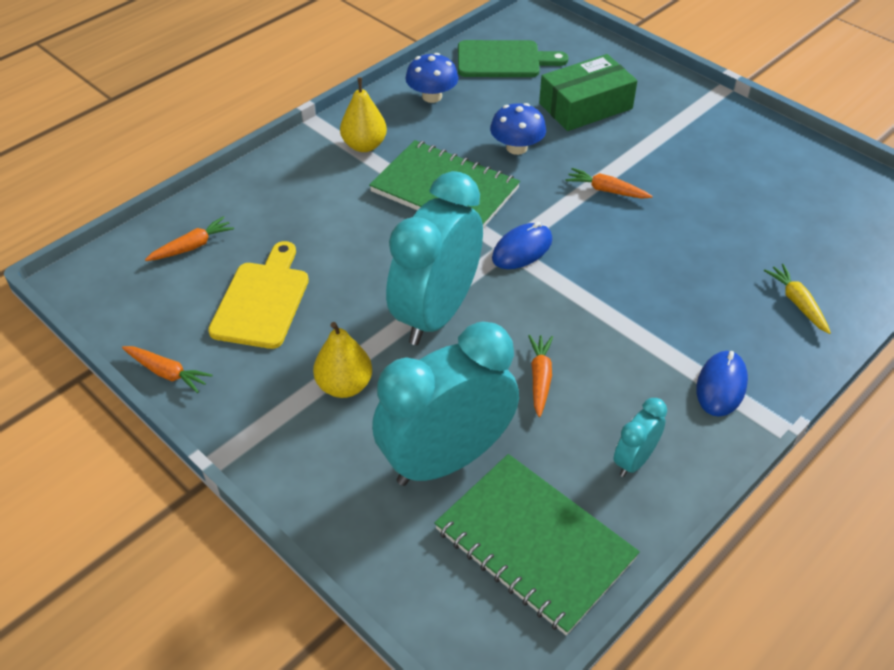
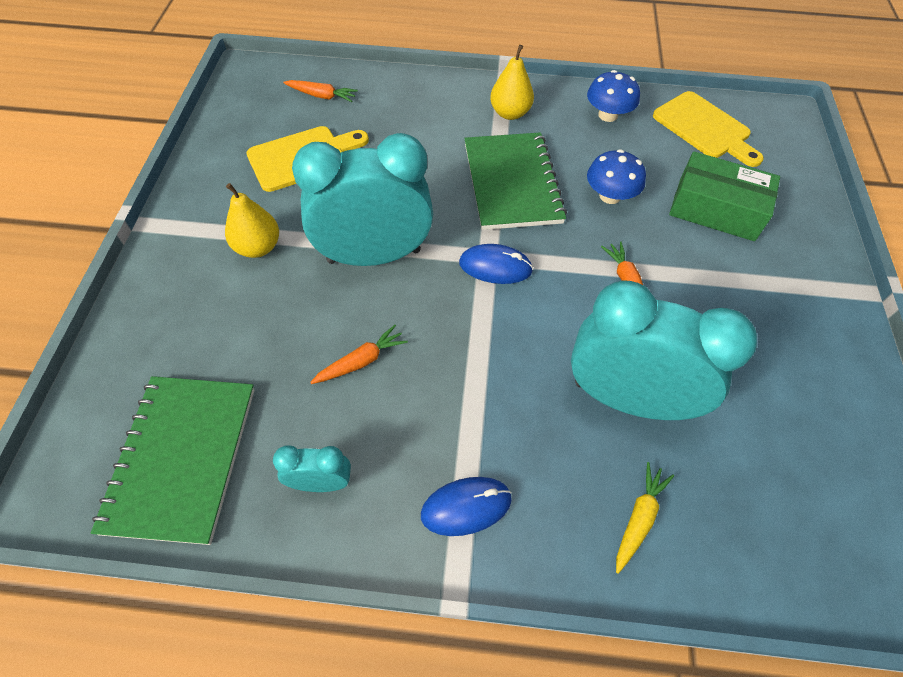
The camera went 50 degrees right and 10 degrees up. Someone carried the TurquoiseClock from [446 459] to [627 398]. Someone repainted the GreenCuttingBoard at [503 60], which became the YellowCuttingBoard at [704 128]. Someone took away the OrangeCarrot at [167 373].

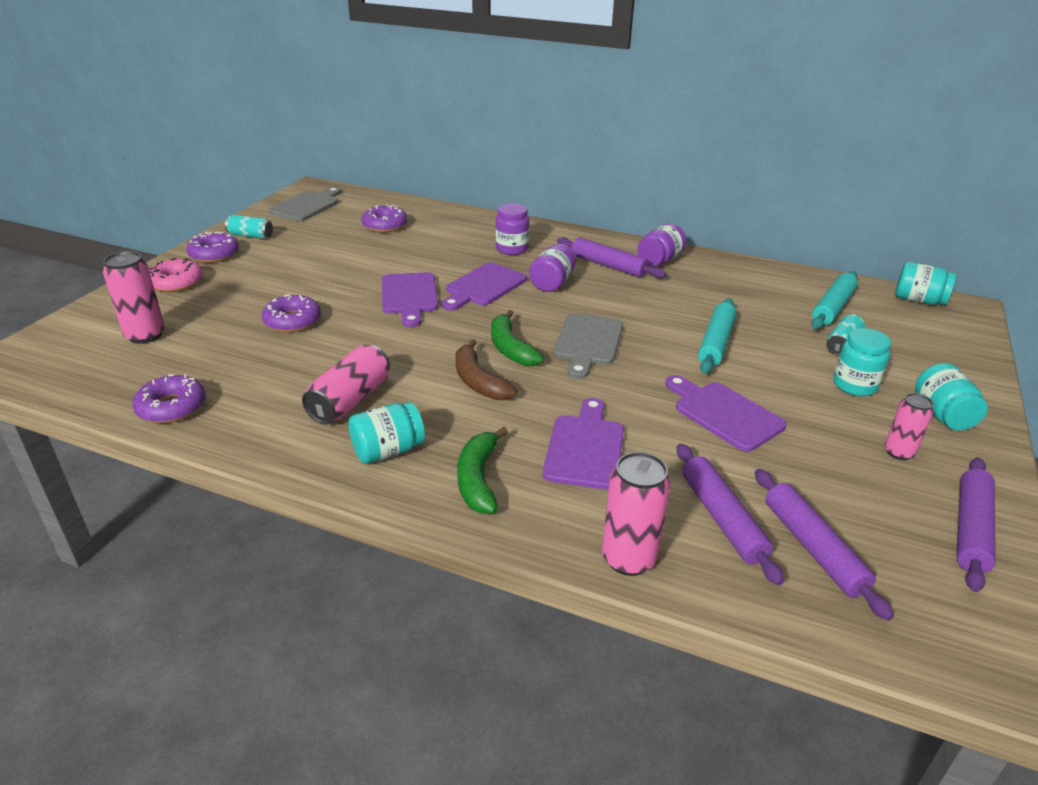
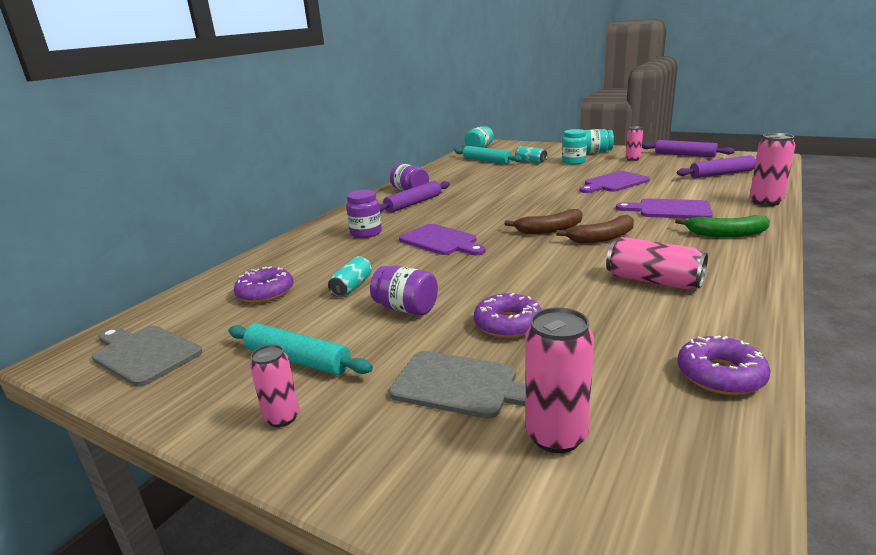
The camera went 80 degrees left and 10 degrees down. Someone carried the TurquoiseRollingPin from [716 343] to [297 359]. Someone swapped the PurpleDonut at [214 254] for the PinkCan at [282 417]. Someone carried the TurquoiseCan from [251 236] to [352 286]. Someone carried the PurpleJar from [552 283] to [406 308]. Someone carried the GreyCuttingBoard from [588 342] to [461 385]. Someone repainted the GreenBanana at [510 348], which became the BrownBanana at [549 230]. Someone took away the PinkDonut at [176 282]. Someone took away the TurquoiseJar at [388 451]. Someone took away the PurpleCuttingBoard at [409 296]. Someone took away the PurpleRollingPin at [722 518].

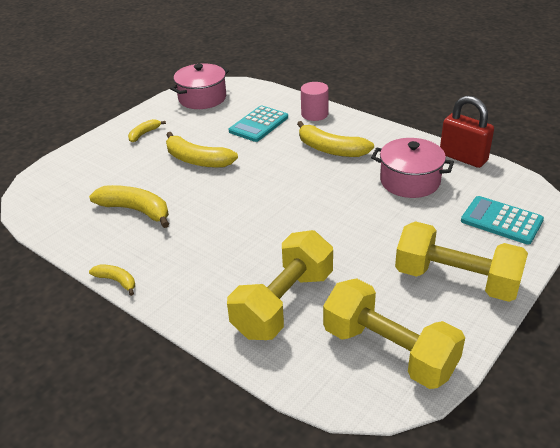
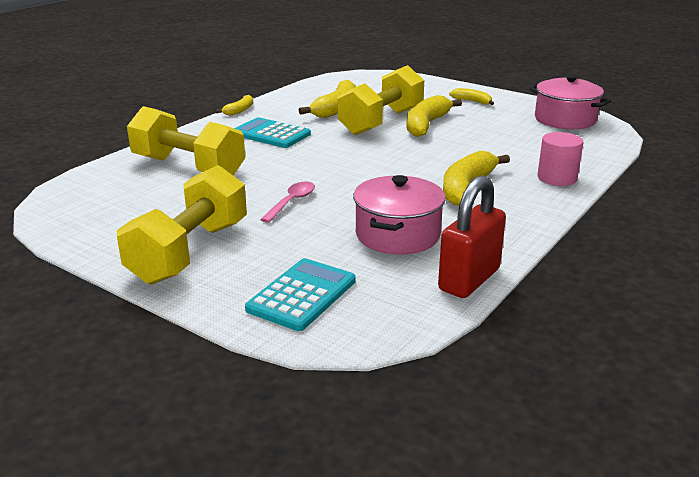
The camera went 85 degrees right and 10 degrees down. Someone carried the TurquoiseCalculator from [259 124] to [271 134]. Someone put down the PinkSpoon at [291 202]. Someone carried the YellowDumbbell from [389 351] to [381 122].

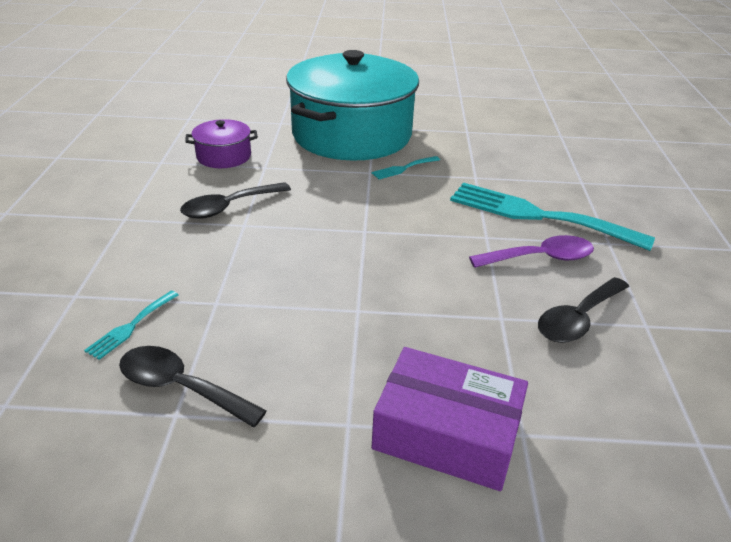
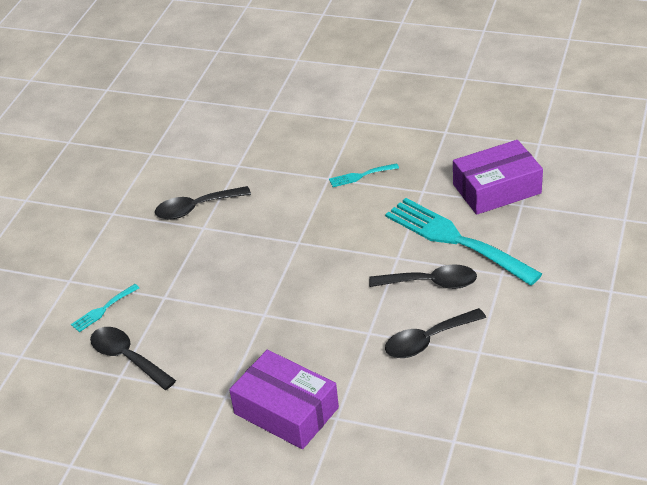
The camera went 20 degrees right and 5 degrees up. Someone repainted the PurpleSpoon at [540 258], which became the BlackSpoon at [431 283]. Someone put down the PurpleBox at [496 189]. Someone took away the PurplePot at [224 156]. Someone took away the TurquoisePot at [351 134].

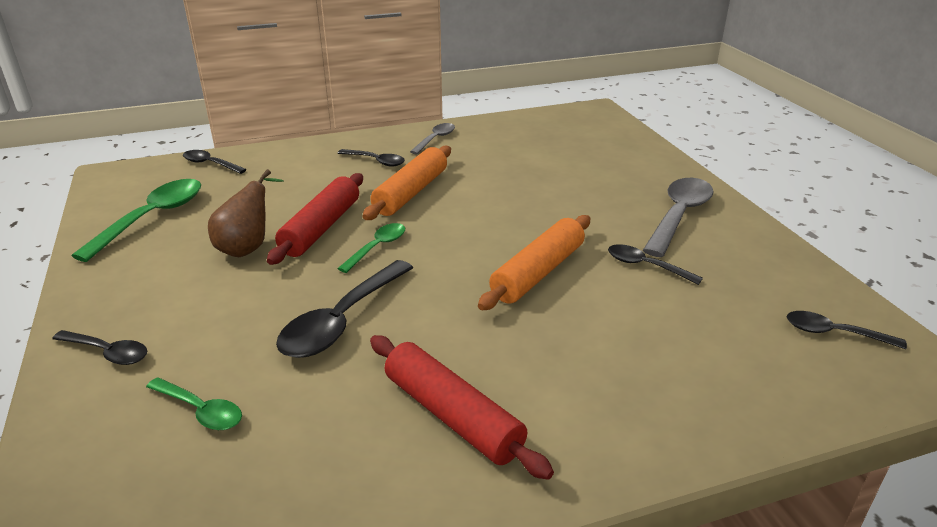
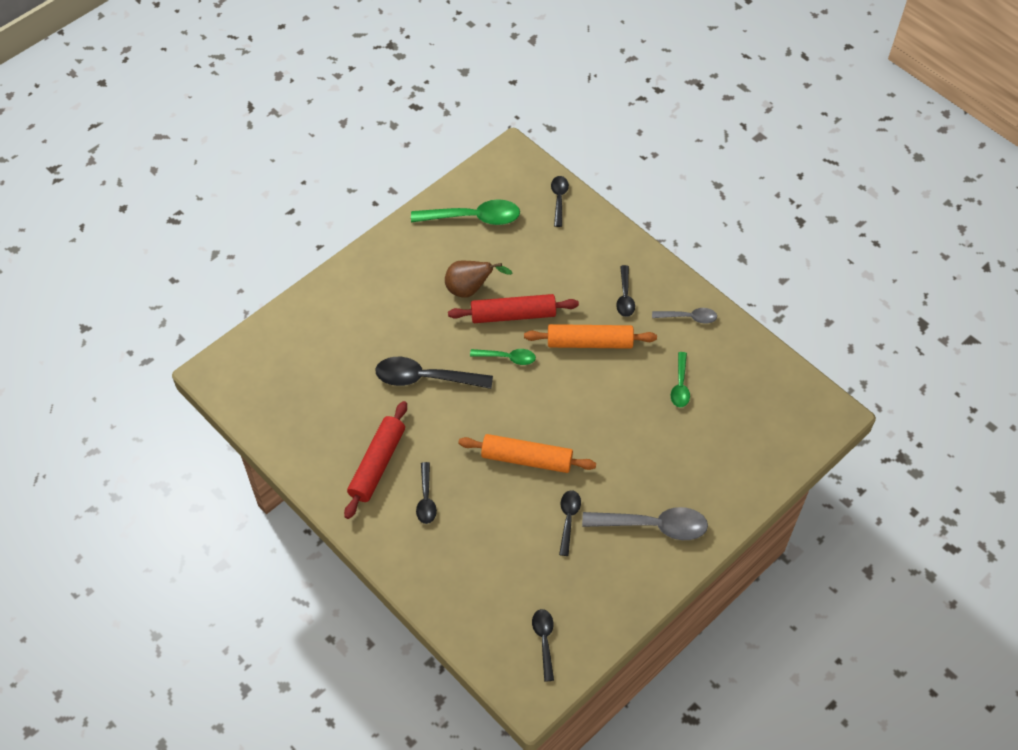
The camera went 65 degrees right and 25 degrees up. Someone carried the BlackSpoon from [107 352] to [426 499]. Someone carried the GreenSpoon from [201 410] to [680 385].

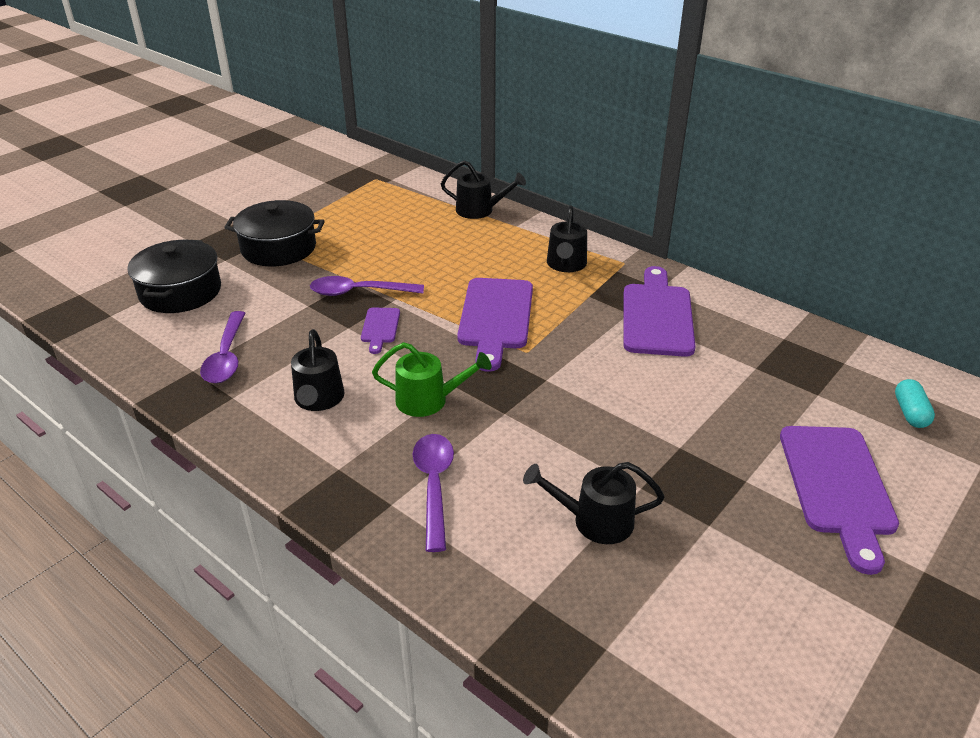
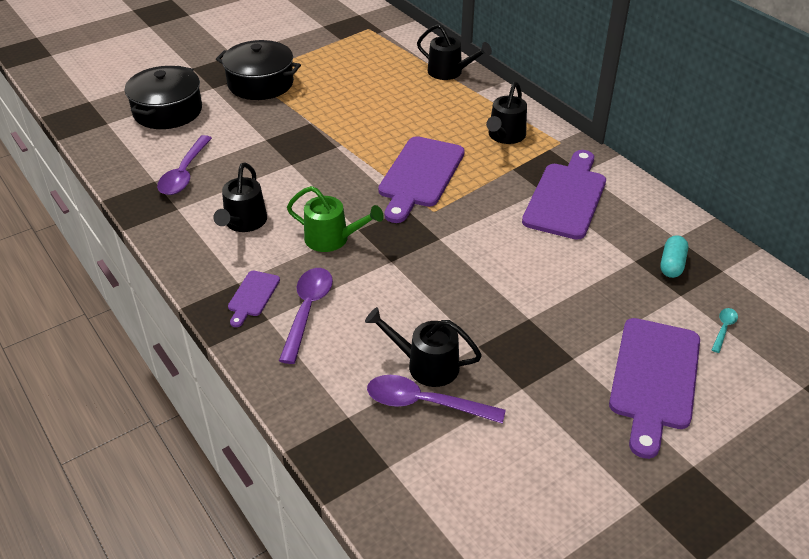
The camera went 15 degrees right and 5 degrees up. Someone carried the PurpleCuttingBoard from [380 327] to [253 296]. Someone carried the PurpleSpoon from [359 292] to [425 403]. Someone carried the TurquoiseCapsule from [910 413] to [672 264]. Someone put down the TurquoiseSpoon at [723 329].

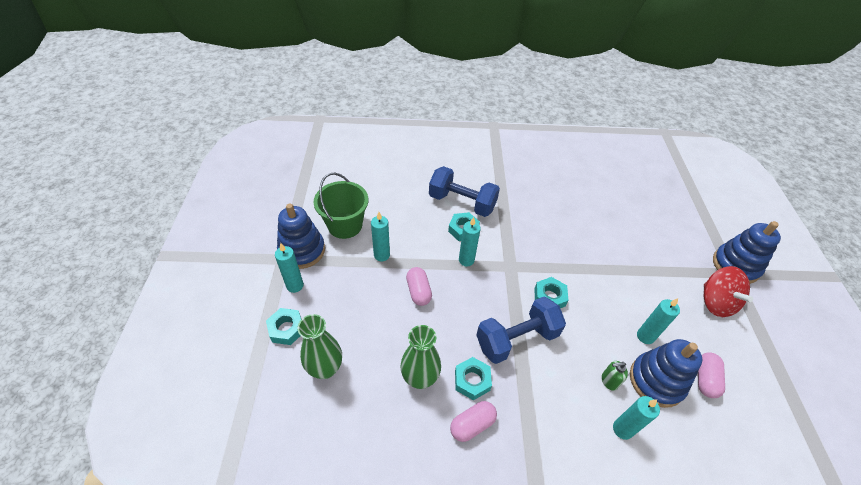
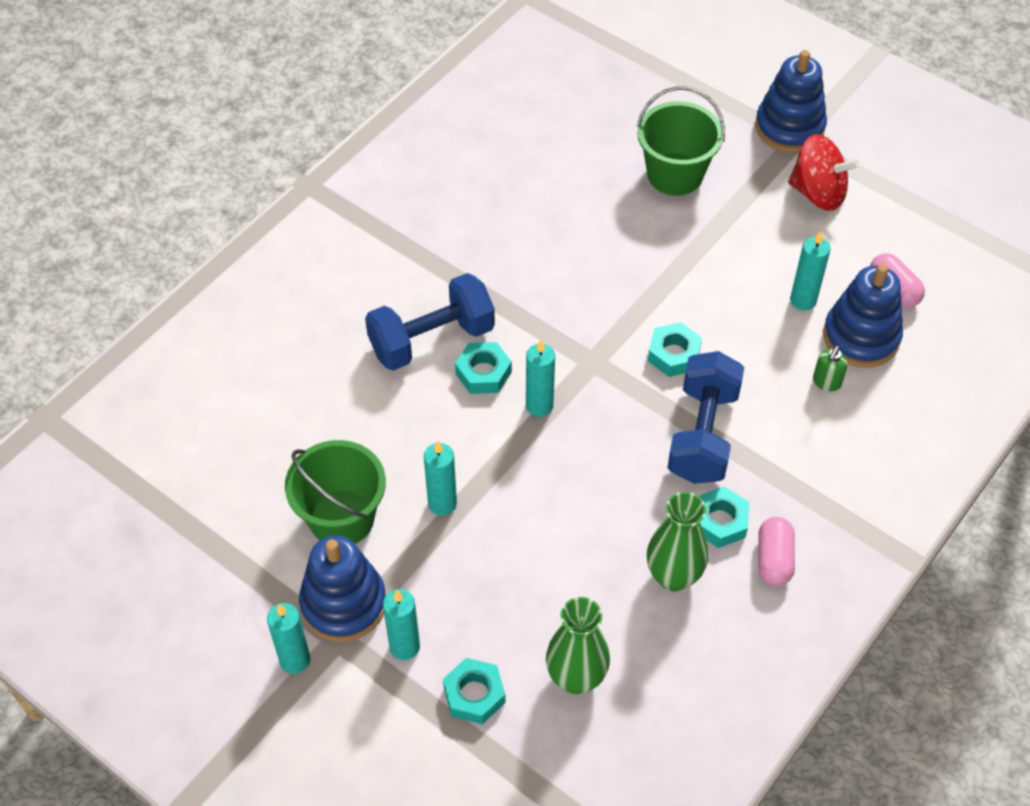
The camera went 50 degrees left and 5 degrees up. Someone carried the TurquoiseCandle from [622 429] to [295 660]. Someone put down the GreenBucket at [675 174]. Someone took away the PinkCapsule at [418 291].

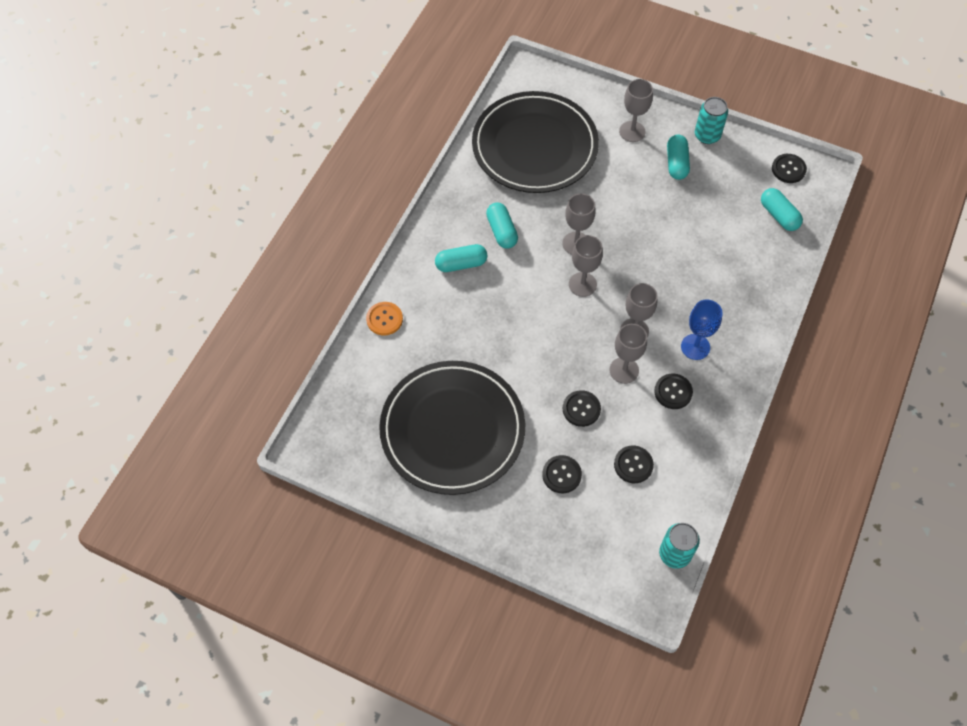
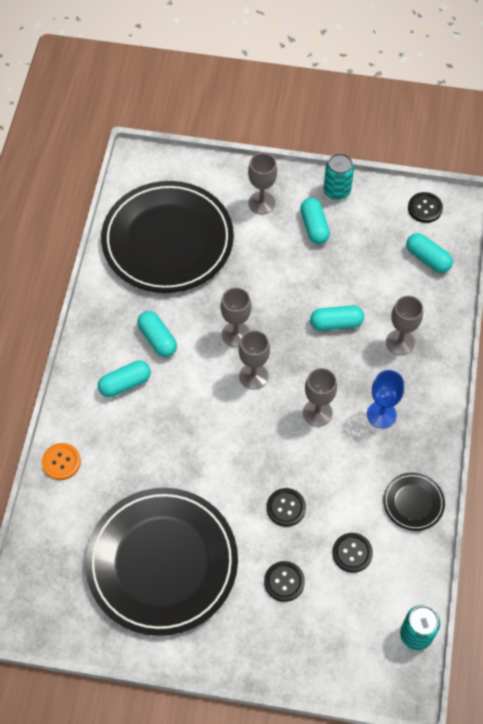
The camera went 15 degrees left and 0 degrees up. Someone put down the TurquoiseCapsule at [336 323]. Someone put down the BlackPlate at [413 502]. Someone carried the GreyGoblet from [624 370] to [400 342]. Someone took away the BlackButton at [673 392].

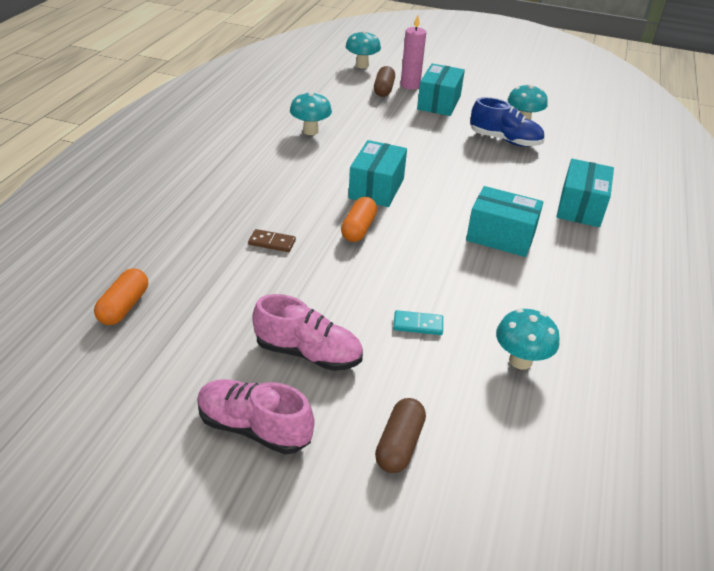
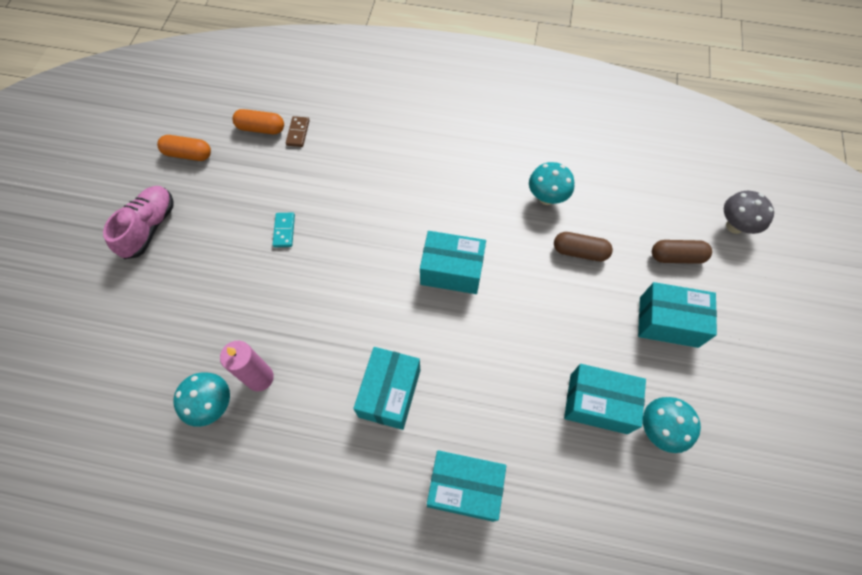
The camera went 85 degrees right and 25 degrees up. Someone carried the OrangeCapsule from [358 229] to [188 154]. Someone carried the PinkCandle from [410 85] to [260 378]. Someone carried the TurquoiseDomino from [418 324] to [284 231]. Someone carried the BrownDomino from [272 242] to [298 133]. Someone carried the BrownCapsule from [399 444] to [580 252]. Someone swapped the BlueShoe at [505 140] for the TurquoiseBox at [598 404]. Someone repainted the TurquoiseMushroom at [362 65], which became the GreyMushroom at [734 226]. Someone took away the PinkShoe at [308 353].

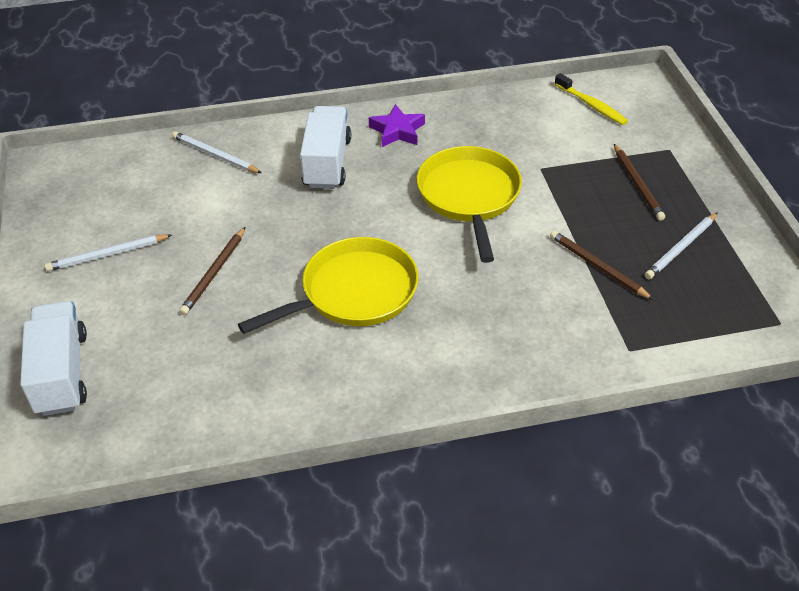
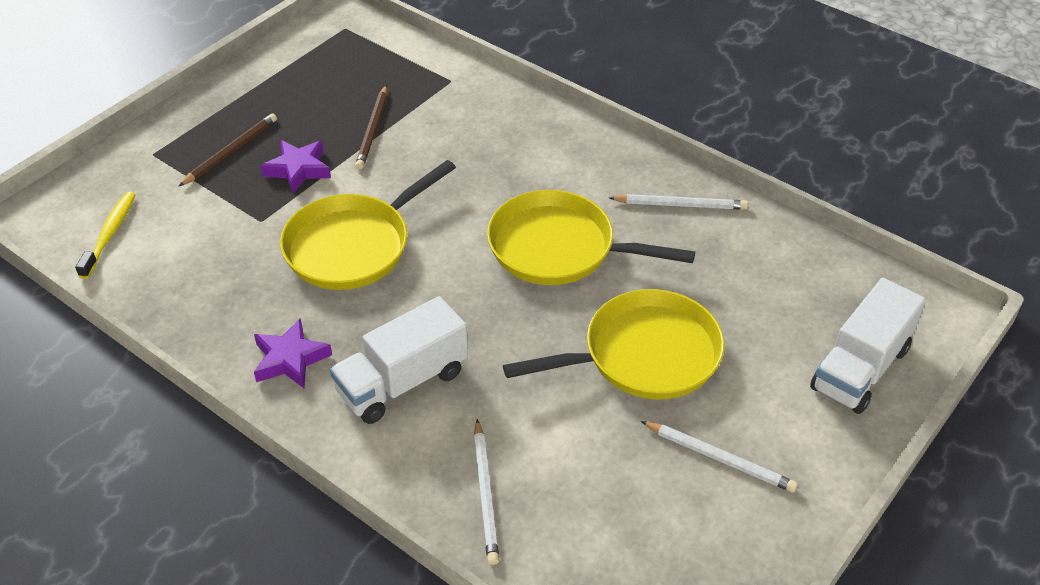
The camera went 130 degrees left and 0 degrees up. Someone put down the PurpleStar at [298 169]. Someone swapped the BrownPencil at [214 273] for the YellowPan at [644 355]. Someone carried the WhitePencil from [681 248] to [680 205].

